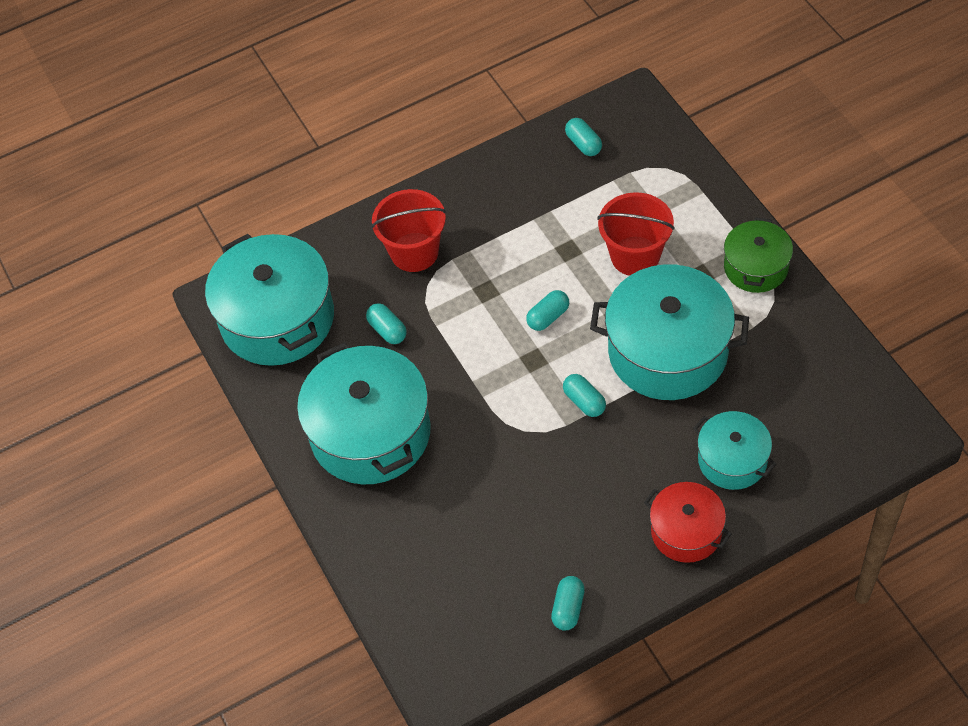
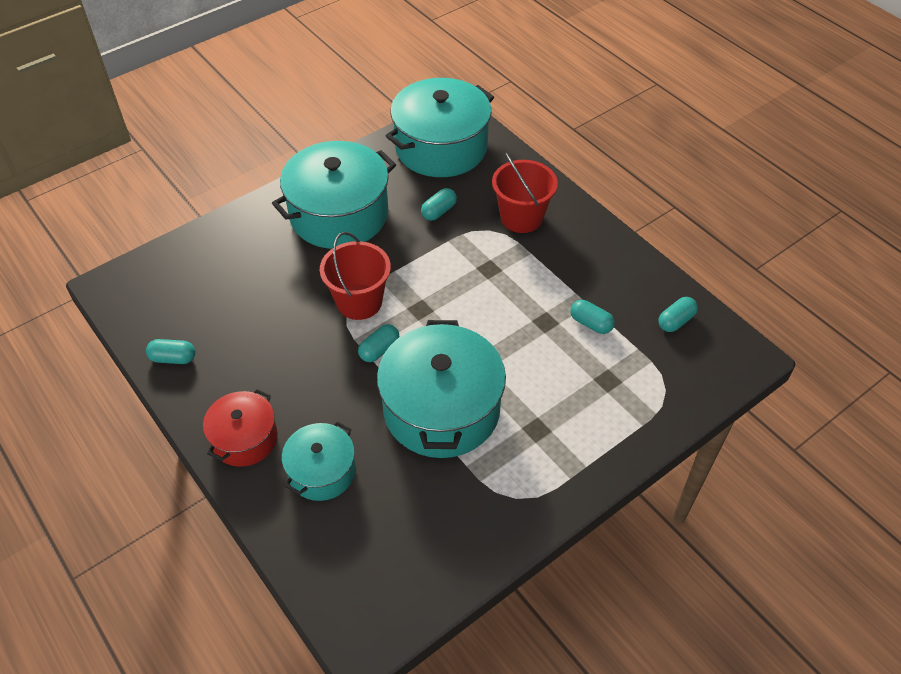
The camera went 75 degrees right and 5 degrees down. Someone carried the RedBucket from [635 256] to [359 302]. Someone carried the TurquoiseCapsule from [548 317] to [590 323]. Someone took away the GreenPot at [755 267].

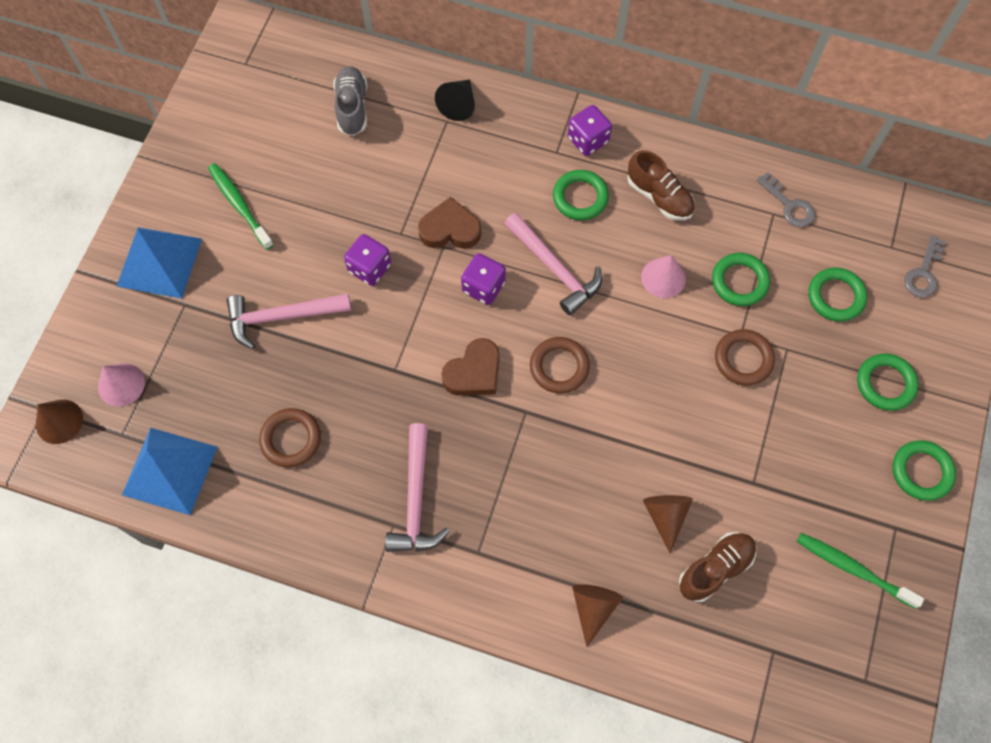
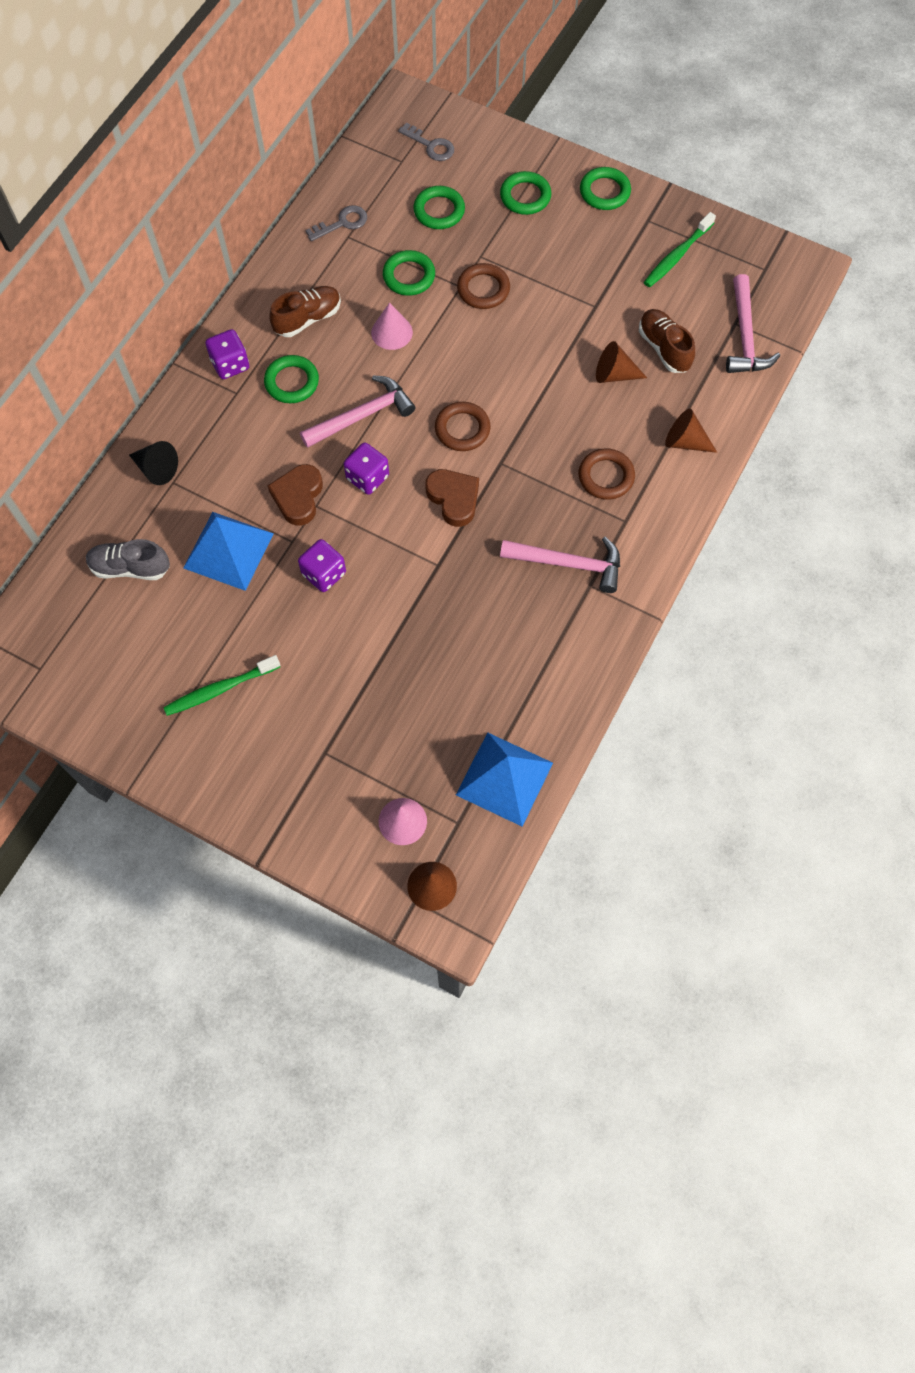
The camera went 80 degrees left and 0 degrees up. Someone carried the BluePyramid from [159 262] to [228 550]. Someone carried the BrownRing from [291 439] to [606 476]. Someone carried the PinkHammer from [282 317] to [744 336].

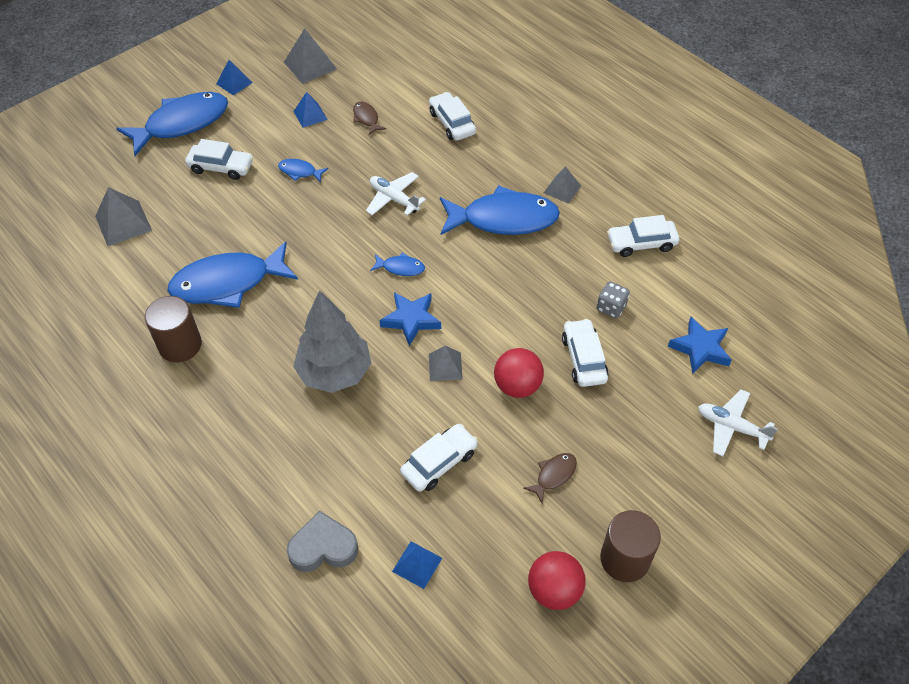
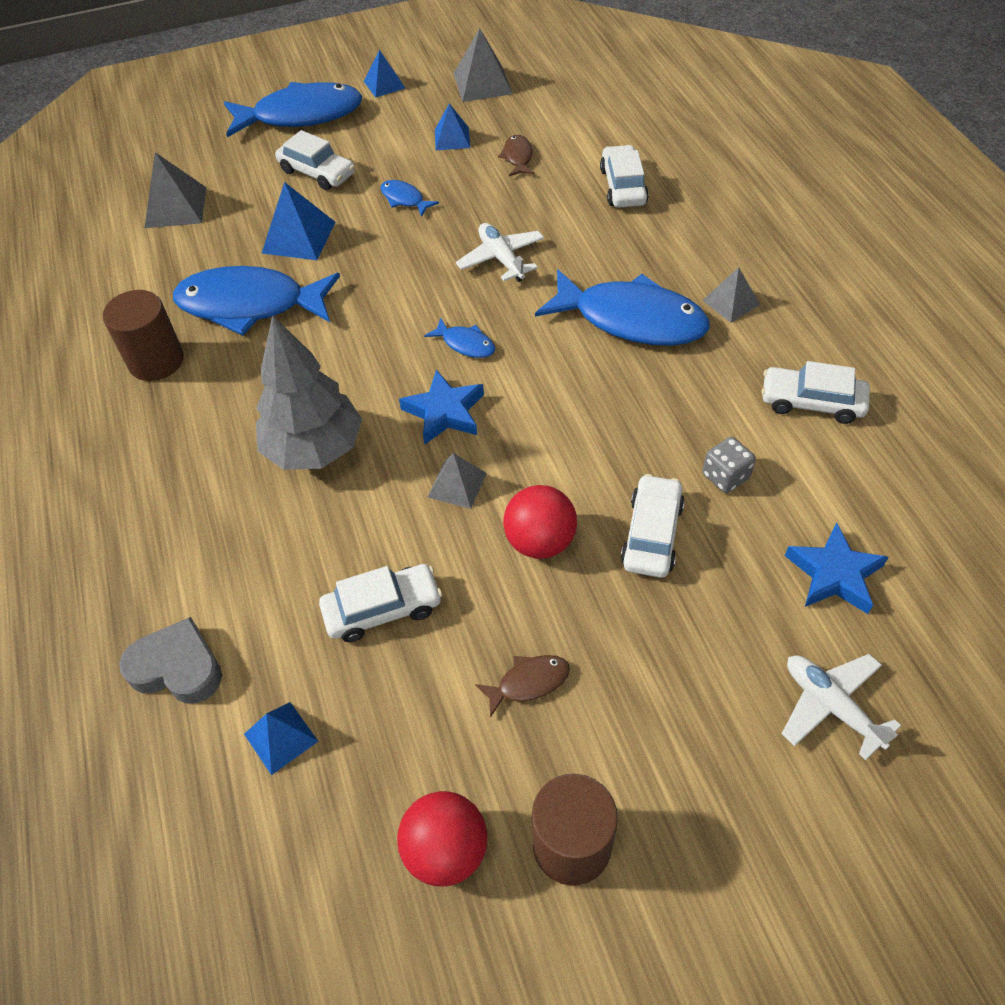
The camera went 25 degrees right and 0 degrees up. Someone put down the BluePyramid at [298 237].

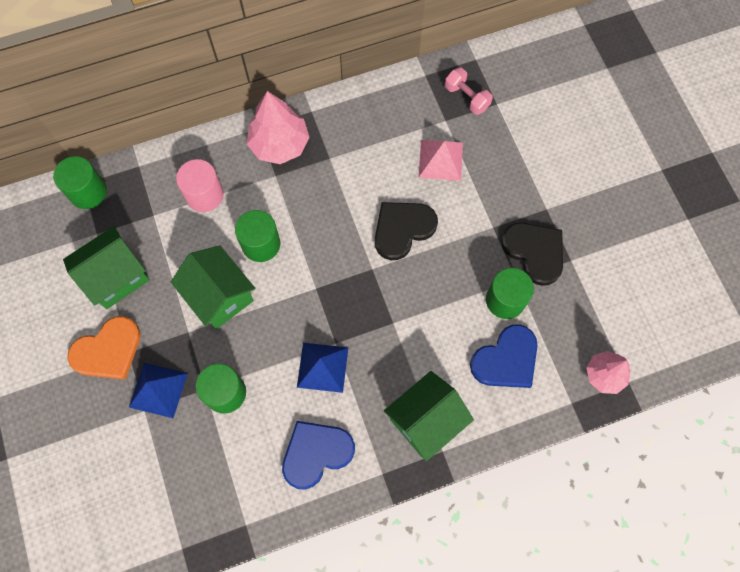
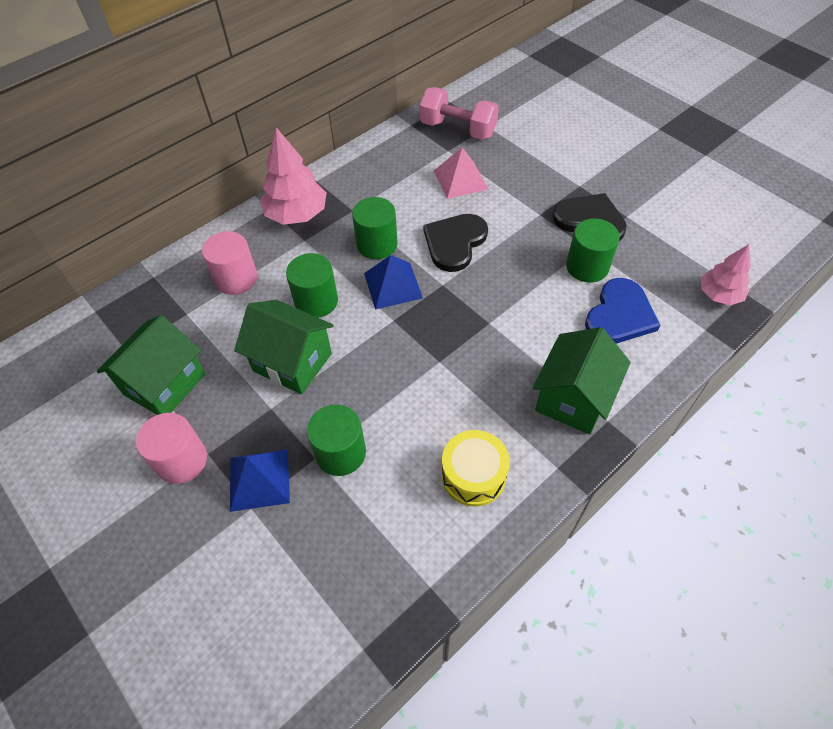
The camera went 20 degrees left and 15 degrees down. Someone swapped the OrangeHeart at [108 350] for the PinkCylinder at [182 460]. Someone carried the GreenCylinder from [88 192] to [377 244]. Someone carried the BluePyramid from [322 367] to [393 285]. Someone scaled the PinkDumbbell at [466 97] by 1.55. Someone swapped the BlueHeart at [316 453] for the YellowDrum at [473 475].

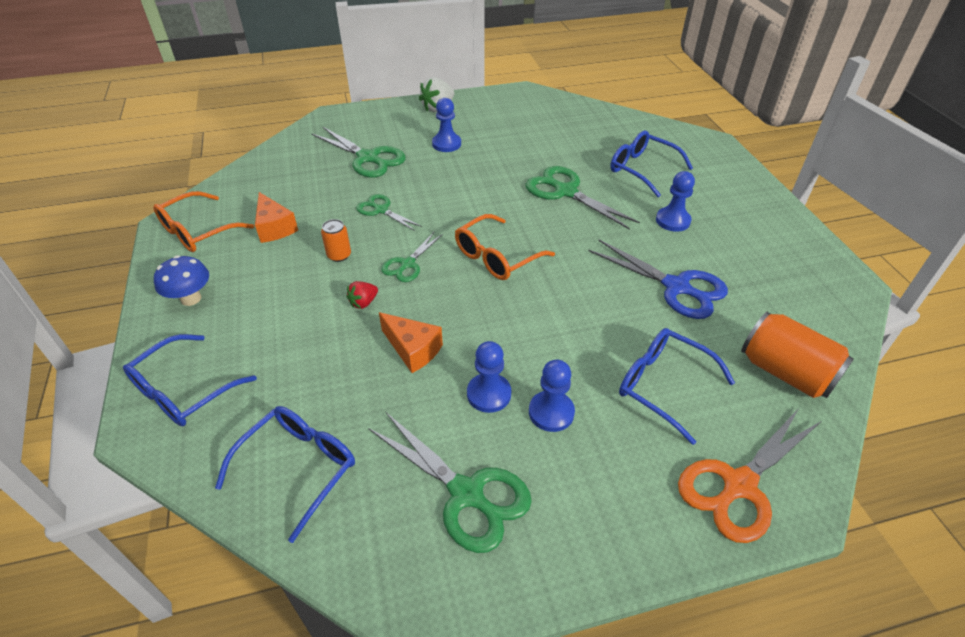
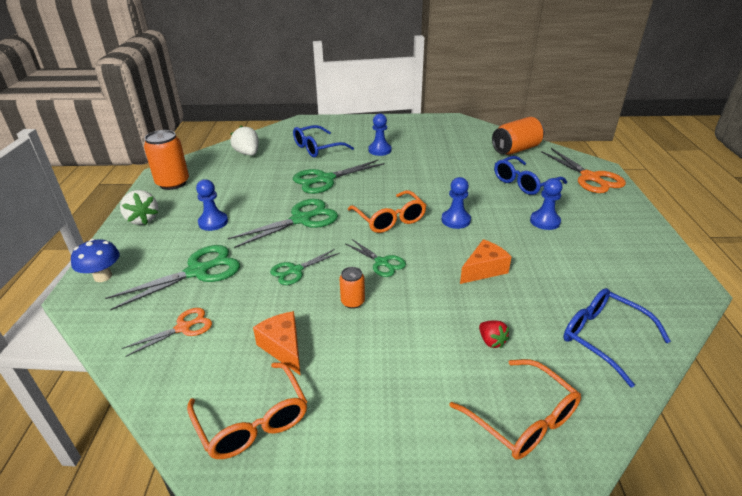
The camera went 75 degrees left and 10 degrees down. Someone carried the BlueMushroom from [191 298] to [103 276]. Someone put down the OrangeScissors at [183 328]. Someone put down the OrangeCan at [173 183]. Someone carried the GreenScissors from [466 493] to [301 220]. Someone put down the WhiteStrawberry at [247 153]. Someone rotated the OrangeCheese at [274 228] by 105 degrees counterclockwise. Someone carried the BluePawn from [489 394] to [455 220]. Someone repainted the BlueGlasses at [184 390], which became the OrangeGlasses at [522 418]. Someone carried the RedStrawberry from [363 303] to [491 341]. Someone took away the BlueScissors at [676 287].

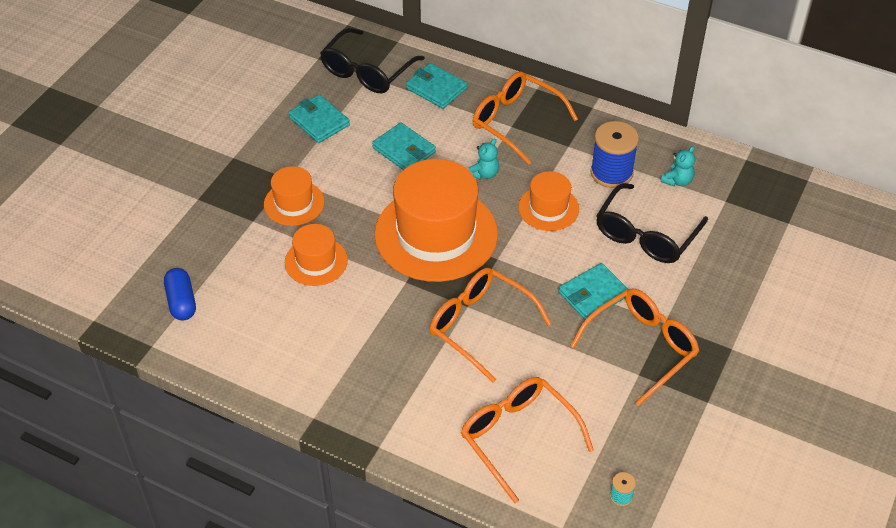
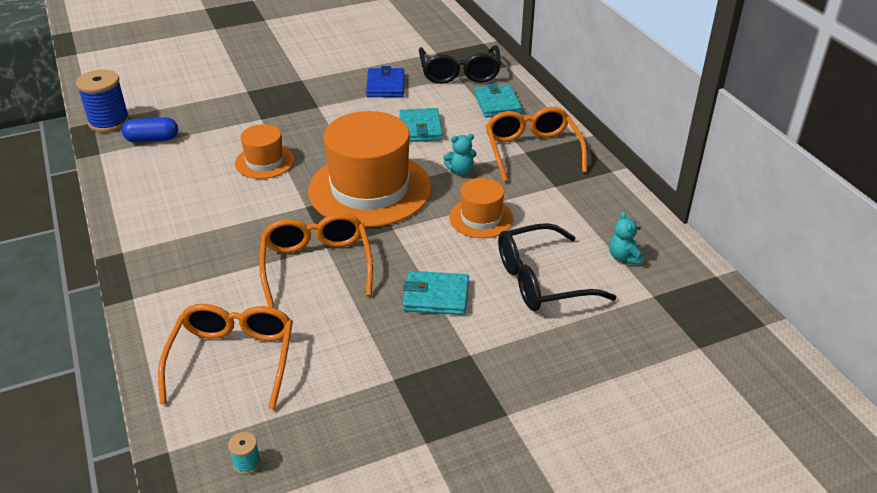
The camera went 40 degrees right and 10 degrees down. Someone carried the BlueSpool from [611 173] to [109 122]. Someone rotated the BlueCapsule at [181 302] by 60 degrees clockwise. Someone repainted the TurquoiseWallet at [319 121], which became the BlueWallet at [385 86]. Someone rotated the BlackGlasses at [367 72] by 75 degrees counterclockwise. Someone rotated the TurquoiseTeddyBear at [677 181] by 90 degrees clockwise. Someone took away the OrangeHat at [294 203]. Someone took away the OrangeGlasses at [642 347].

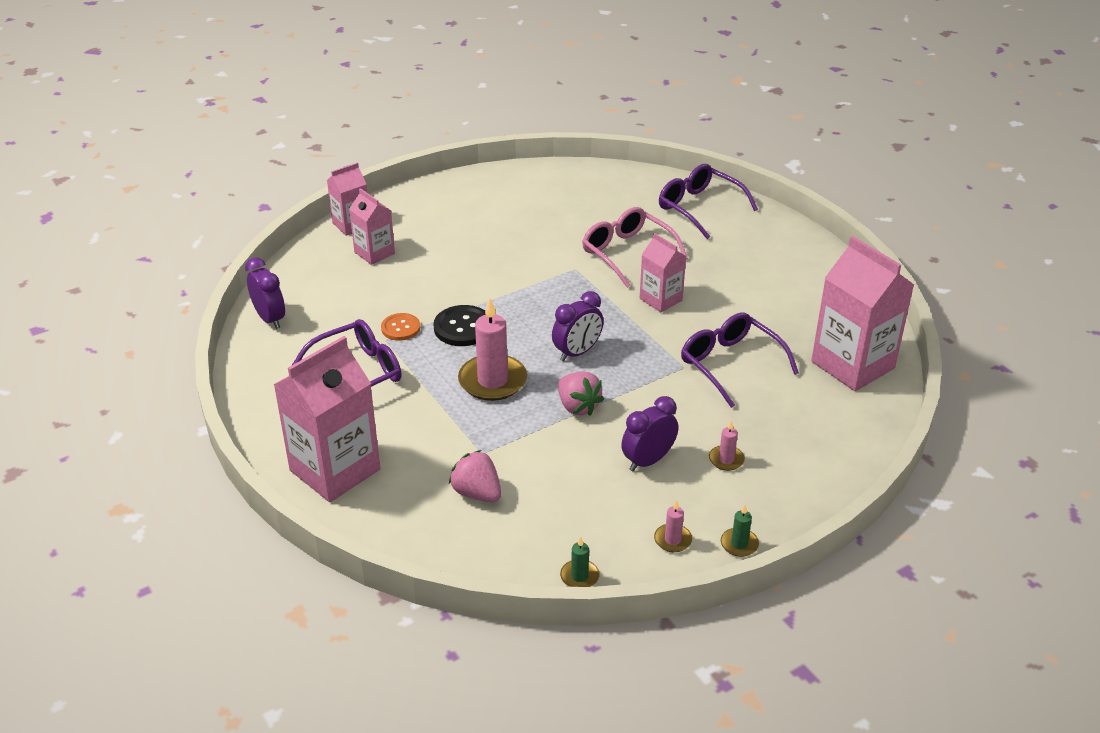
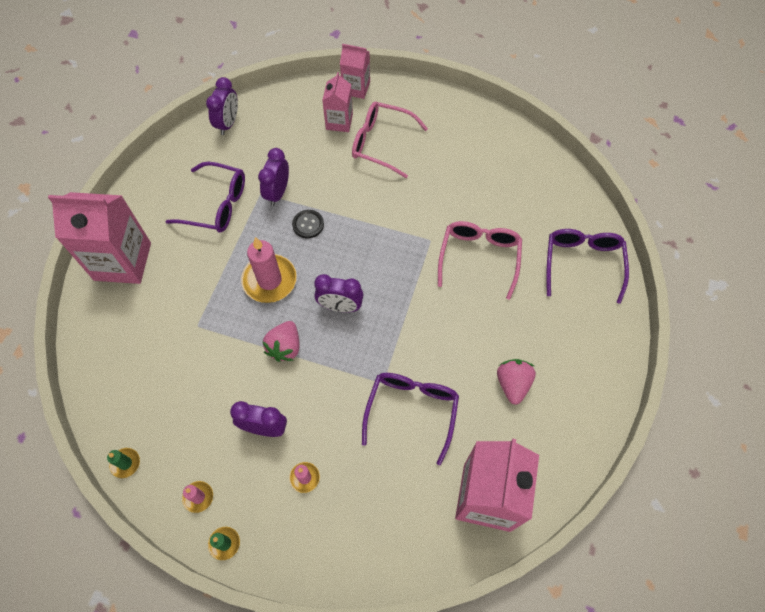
The camera went 50 degrees right and 25 degrees up. Someone swapped the OrangeButton at [400 328] for the PurpleClock at [278 193]. Someone scaled the BlackButton at [463 327] by 0.67. Someone put down the PinkGlasses at [381 143]. Someone carried the PinkStrawberry from [477 493] to [512 384]. Someone took away the PinkCarton at [660 299].

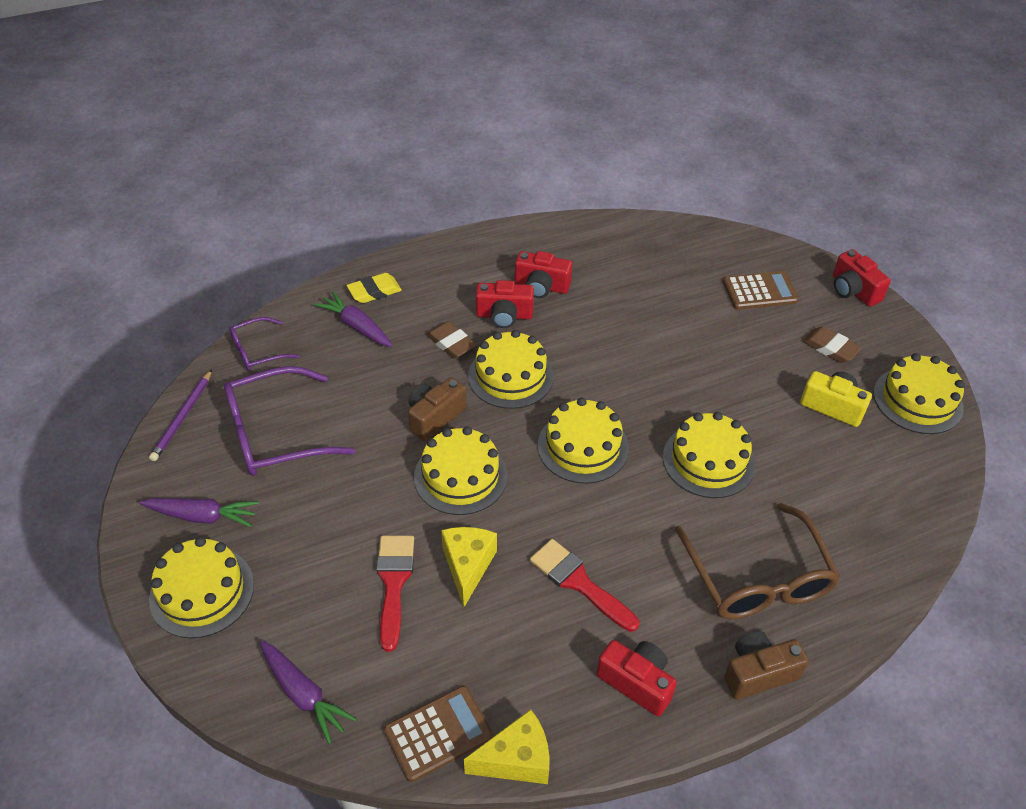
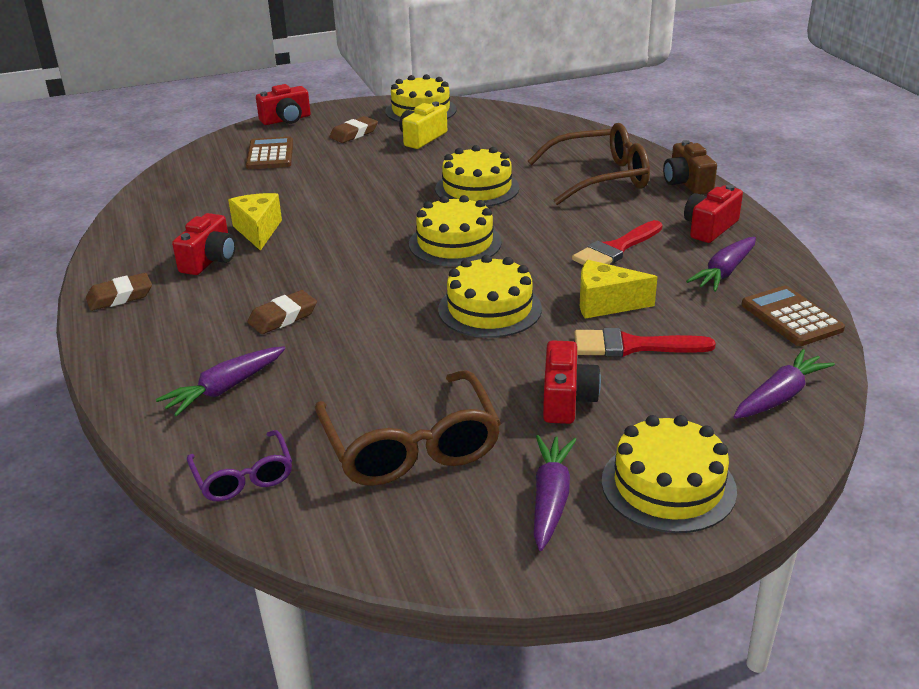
The camera went 85 degrees left and 15 degrees down. Someone put down the BrownEraser at [120 296]. Someone carried the YellowCheese from [516 759] to [258 231]. Someone repainted the PurpleGlasses at [275 434], which became the BrownGlasses at [411 446]. Someone carried the RedCamera from [504 315] to [566 400]. Someone put down the PurpleCarrot at [724 272]. Someone took away the PurplePencil at [182 417]. Someone took away the YellowEraser at [374 291]. Someone took away the BrownCamera at [435 417]. Someone took away the YellowCake at [510 376].

